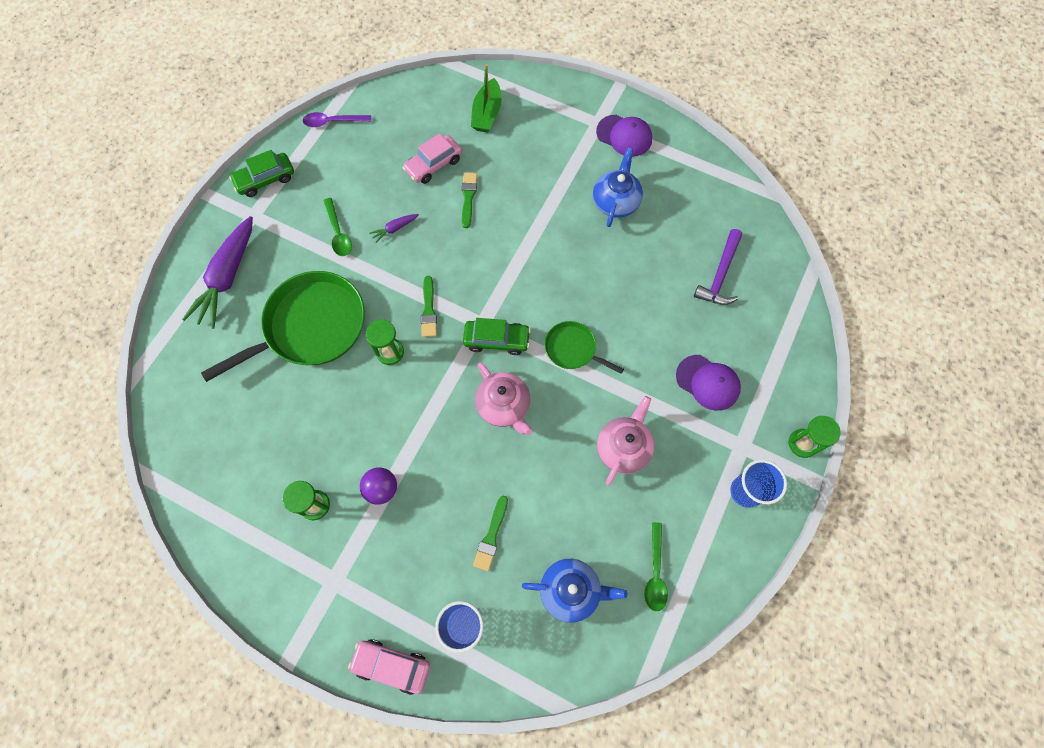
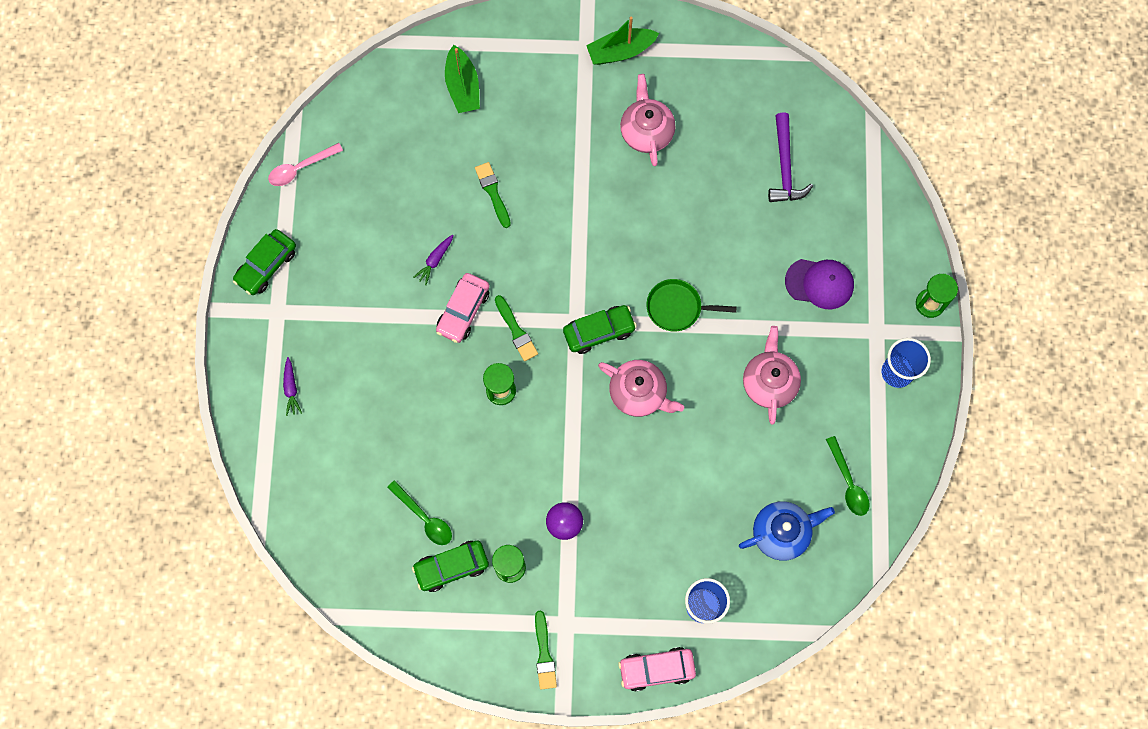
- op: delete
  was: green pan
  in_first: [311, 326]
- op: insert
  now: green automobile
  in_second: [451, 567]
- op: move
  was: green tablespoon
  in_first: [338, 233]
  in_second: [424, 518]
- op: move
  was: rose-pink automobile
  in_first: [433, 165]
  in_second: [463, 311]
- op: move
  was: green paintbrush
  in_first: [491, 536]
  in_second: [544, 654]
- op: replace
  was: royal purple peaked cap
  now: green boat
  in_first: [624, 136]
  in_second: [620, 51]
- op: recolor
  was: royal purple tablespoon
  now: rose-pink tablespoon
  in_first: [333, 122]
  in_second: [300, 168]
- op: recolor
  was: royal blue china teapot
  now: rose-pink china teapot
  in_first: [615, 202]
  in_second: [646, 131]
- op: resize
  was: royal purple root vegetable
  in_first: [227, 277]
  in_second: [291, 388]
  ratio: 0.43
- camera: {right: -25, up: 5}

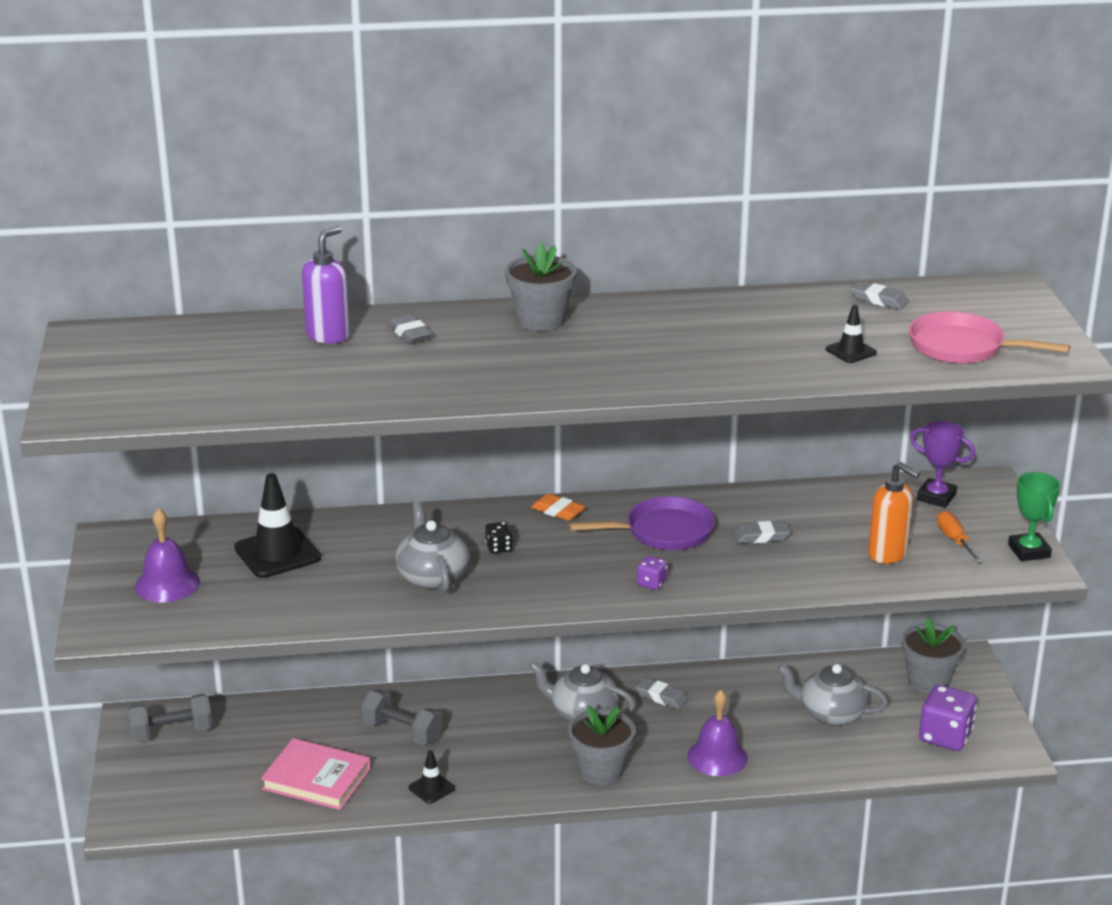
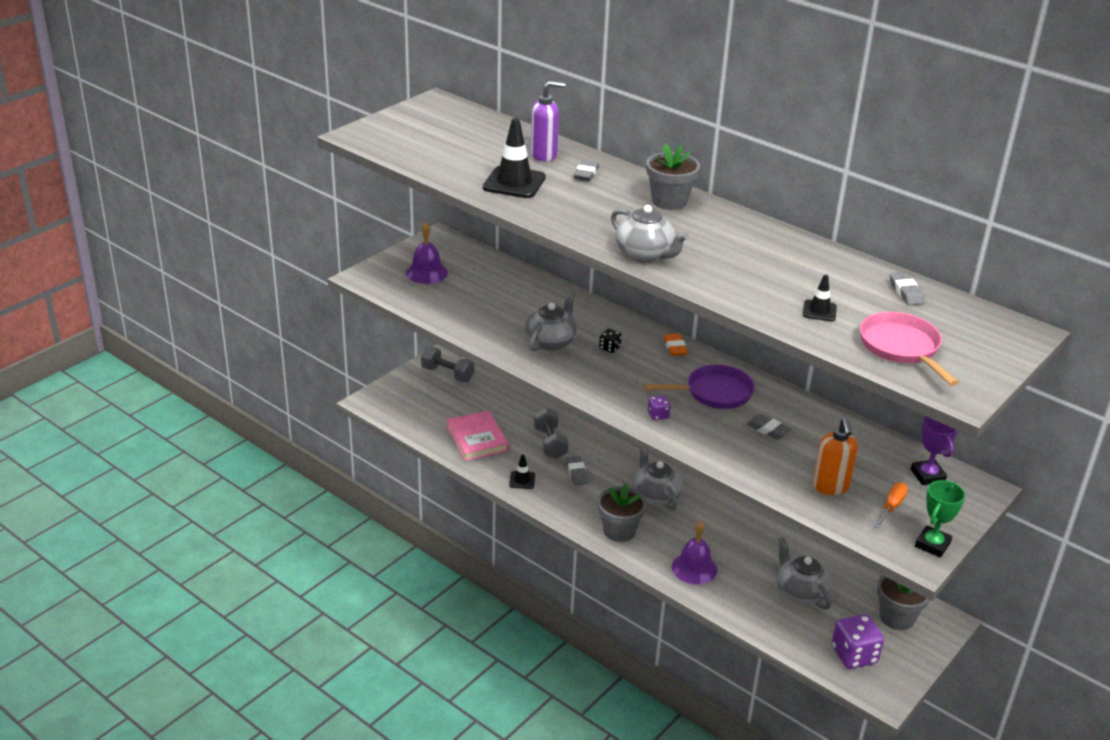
- op: insert
  now: gray china teapot
  in_second: [645, 254]
- op: move
  was: jet-black road cone
  in_first: [277, 553]
  in_second: [514, 183]
- op: move
  was: gray pencil eraser
  in_first: [661, 697]
  in_second: [576, 473]
- op: rotate
  was: royal purple pan
  in_first: [663, 532]
  in_second: [714, 393]
  clockwise: -45
- camera: {right: 45, up: 5}

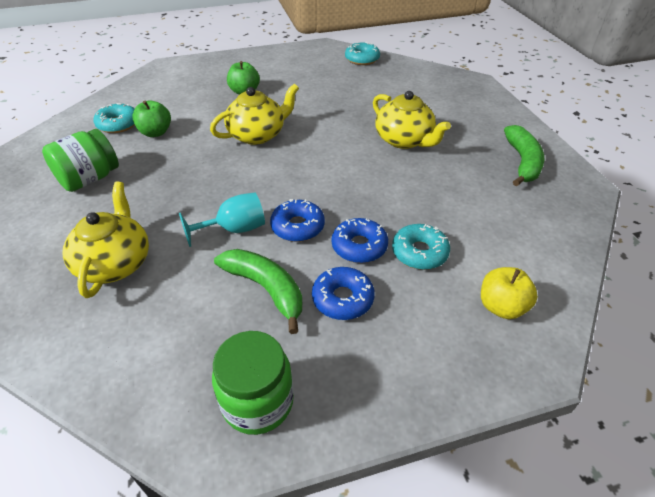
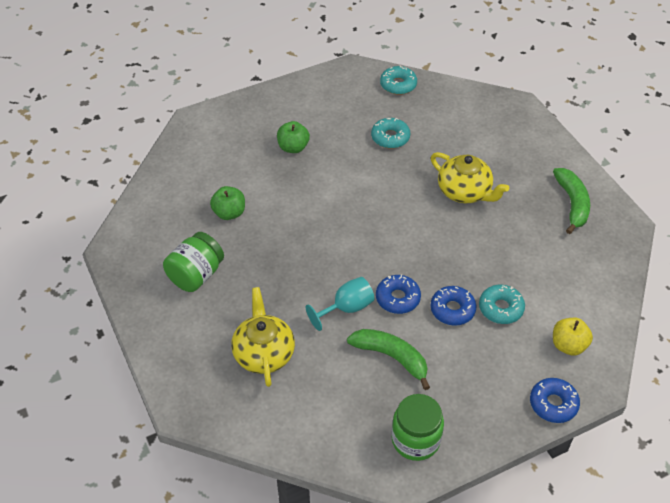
- op: delete
  was: yellow china teapot
  in_first: [257, 135]
- op: move
  was: turquoise doughnut
  in_first: [118, 124]
  in_second: [390, 137]
- op: move
  was: royal blue doughnut
  in_first: [342, 299]
  in_second: [553, 404]
- camera: {right: -10, up: 5}

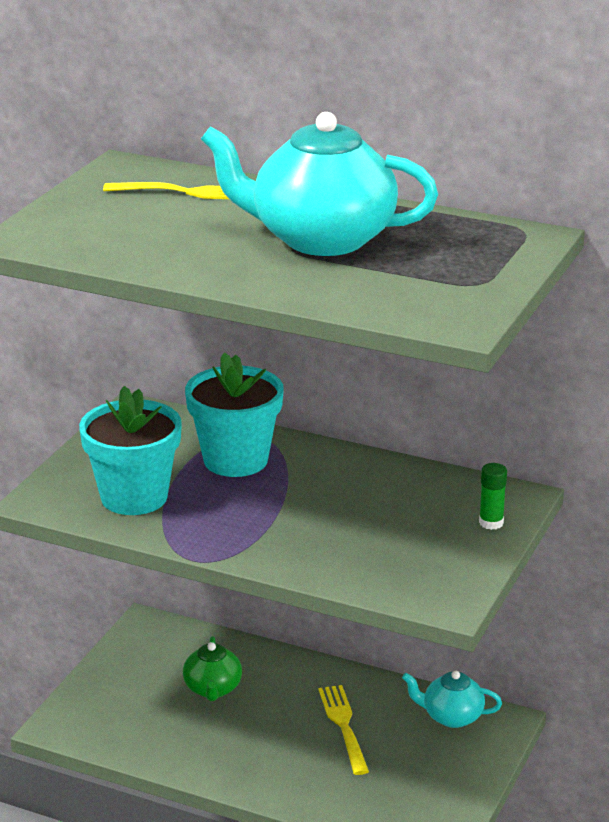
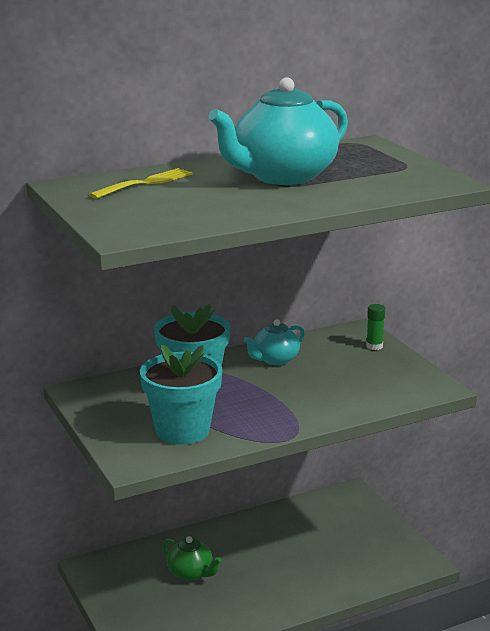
- op: delete
  was: yellow fork
  in_first: [344, 726]
- op: move
  was: turquoise china teapot
  in_first: [451, 716]
  in_second: [275, 360]
- camera: {right: -50, up: -5}

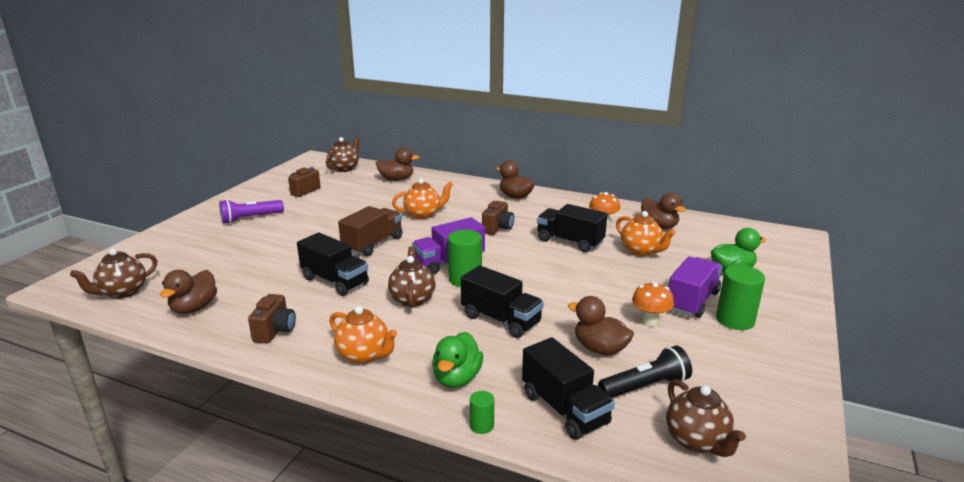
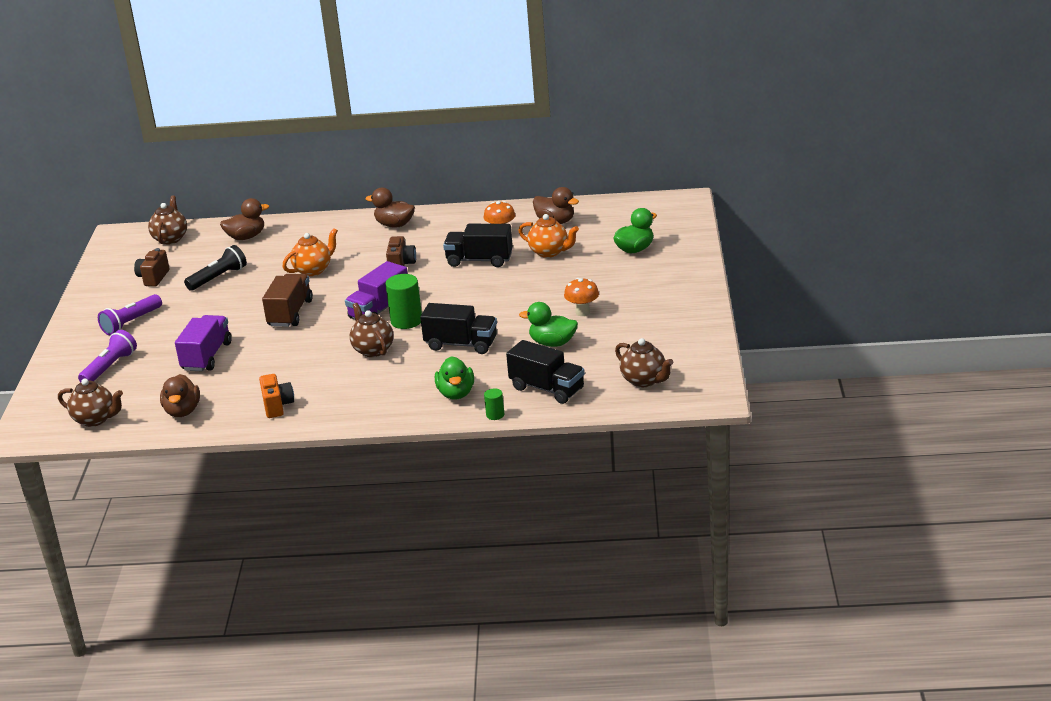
- op: delete
  was: jet-black truck
  in_first: [335, 281]
- op: delete
  was: orange china teapot
  in_first: [364, 355]
- op: delete
  was: green cylinder shape
  in_first: [735, 320]
- op: insert
  now: royal purple pocket torch
  in_second: [110, 367]
- op: move
  was: jet-black pocket torch
  in_first: [645, 387]
  in_second: [218, 278]
- op: move
  was: royal purple truck
  in_first: [692, 301]
  in_second: [207, 356]
- op: recolor
  was: russet photo camera
  now: orange photo camera
  in_first: [275, 331]
  in_second: [277, 406]
- op: recolor
  was: russet duck
  now: green duck
  in_first: [600, 349]
  in_second: [552, 343]
- op: rotate
  was: russet china teapot
  in_first: [123, 292]
  in_second: [95, 419]
  clockwise: -90
- camera: {right: -20, up: 5}

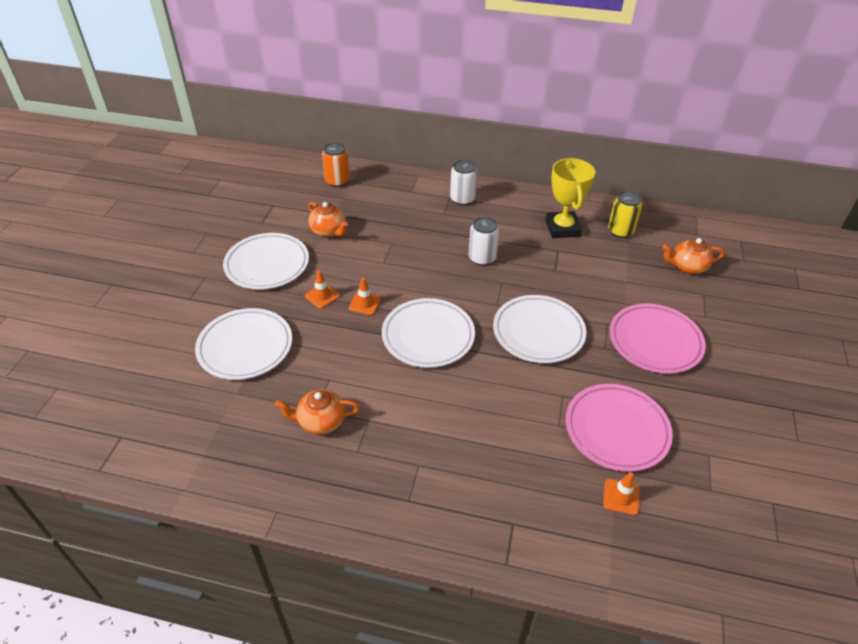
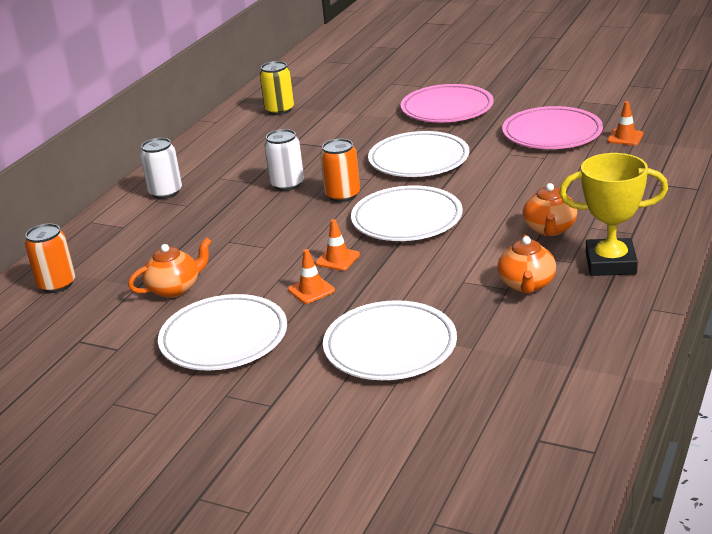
- op: insert
  now: orange can
  in_second: [342, 195]
- op: move
  was: yellow award cup
  in_first: [562, 228]
  in_second: [610, 263]
- op: move
  was: orange china teapot
  in_first: [687, 267]
  in_second: [549, 229]
- camera: {right: -75, up: -15}

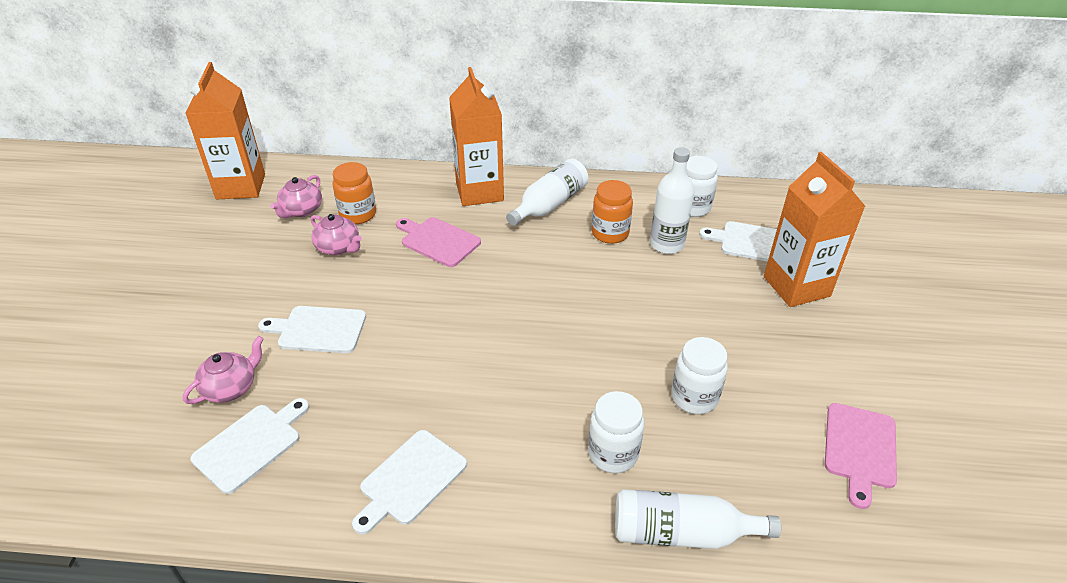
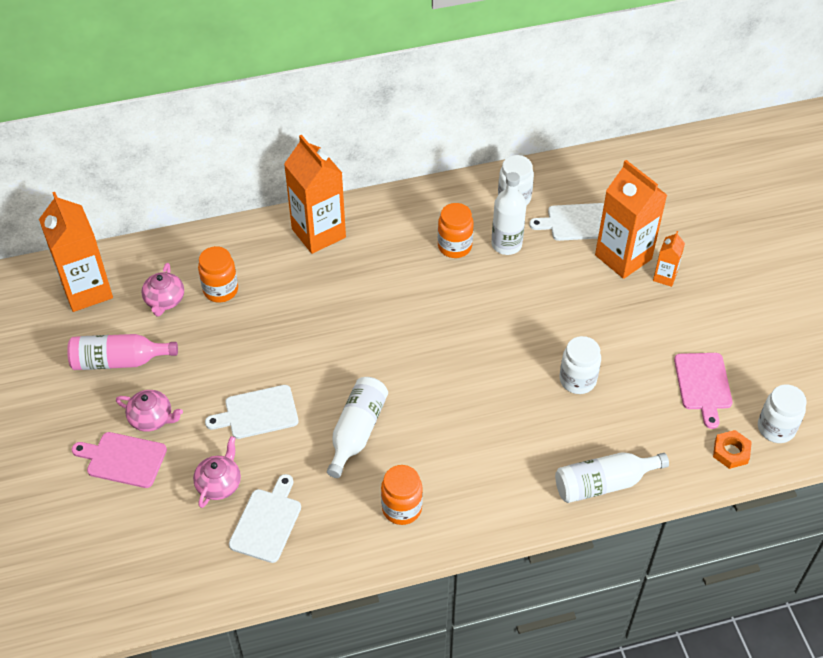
- op: insert
  now: rose-pink flask
  in_second: [119, 361]
- op: insert
  now: orange juice carton
  in_second: [665, 277]
- op: insert
  now: orange nut
  in_second: [731, 452]
- op: move
  was: rose-pink china teapot
  in_first: [339, 247]
  in_second: [152, 418]
- op: move
  was: rose-pink bread board
  in_first: [438, 241]
  in_second: [123, 459]
- op: move
  was: snow-white flask
  in_first: [549, 204]
  in_second: [357, 431]
- op: move
  was: snow-white preserve jar
  in_first: [613, 454]
  in_second: [776, 428]
- op: replace
  was: snow-white bread board
  now: orange preserve jar
  in_first: [410, 480]
  in_second: [402, 508]
- camera: {right: -20, up: 10}

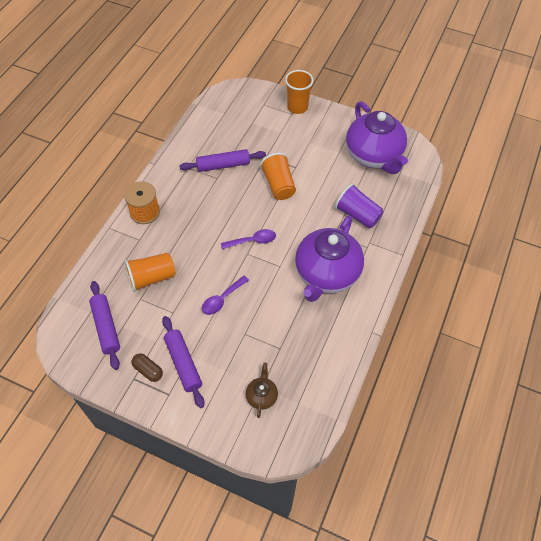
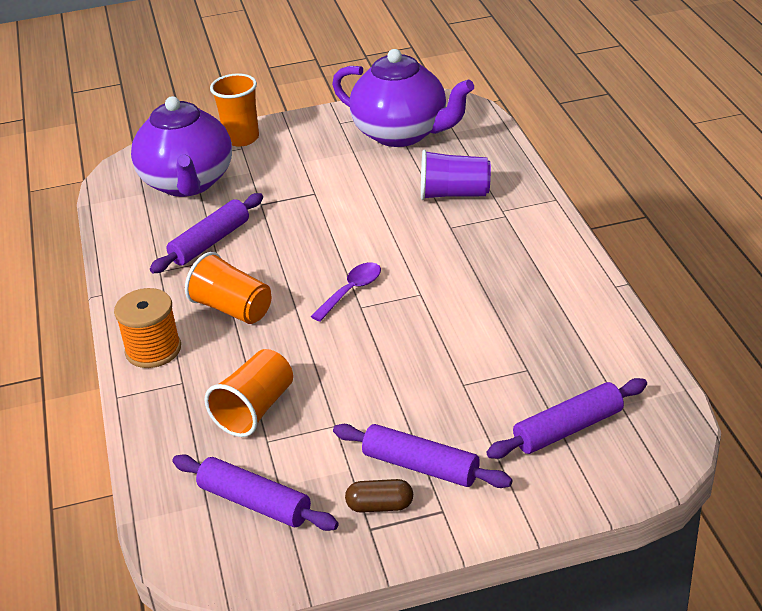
- op: delete
  was: royal purple tablespoon
  in_first: [222, 299]
- op: move
  was: orange beaker
  in_first: [278, 185]
  in_second: [232, 309]
- op: move
  was: royal purple china teapot
  in_first: [326, 274]
  in_second: [188, 183]
- op: replace
  was: russet china teapot
  now: royal purple rolling pin
  in_first: [262, 396]
  in_second: [568, 429]
- camera: {right: -35, up: -20}

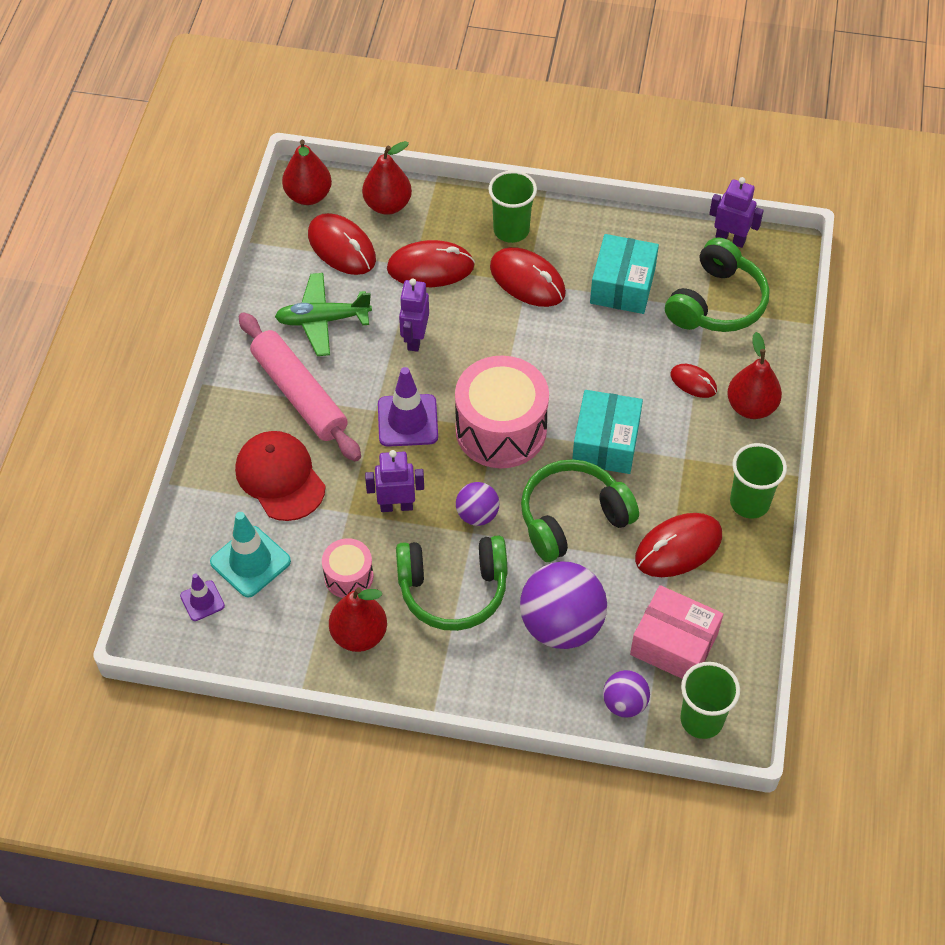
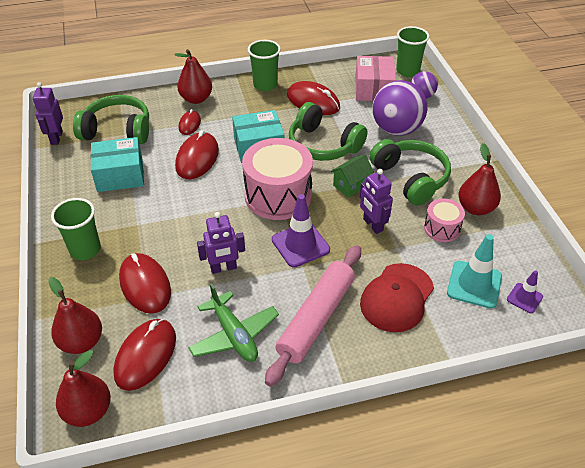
- op: move
  was: crimson computer mouse
  in_first: [527, 280]
  in_second: [197, 158]
- op: replace
  was: royal purple sphere
  now: green house
  in_first: [477, 515]
  in_second: [351, 185]
- camera: {right: -115, up: -10}

